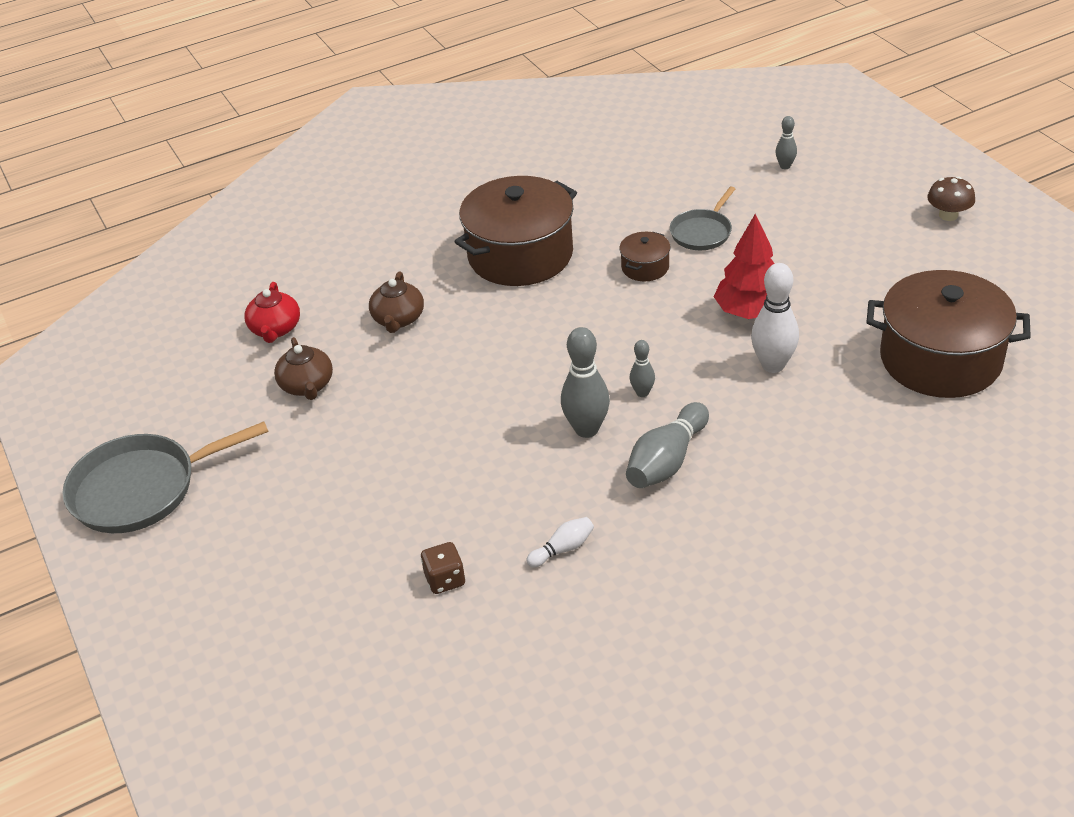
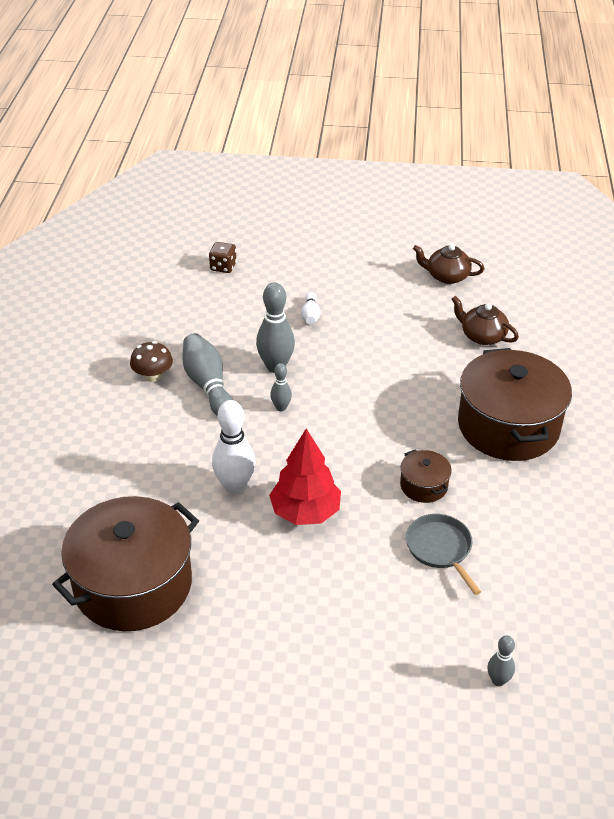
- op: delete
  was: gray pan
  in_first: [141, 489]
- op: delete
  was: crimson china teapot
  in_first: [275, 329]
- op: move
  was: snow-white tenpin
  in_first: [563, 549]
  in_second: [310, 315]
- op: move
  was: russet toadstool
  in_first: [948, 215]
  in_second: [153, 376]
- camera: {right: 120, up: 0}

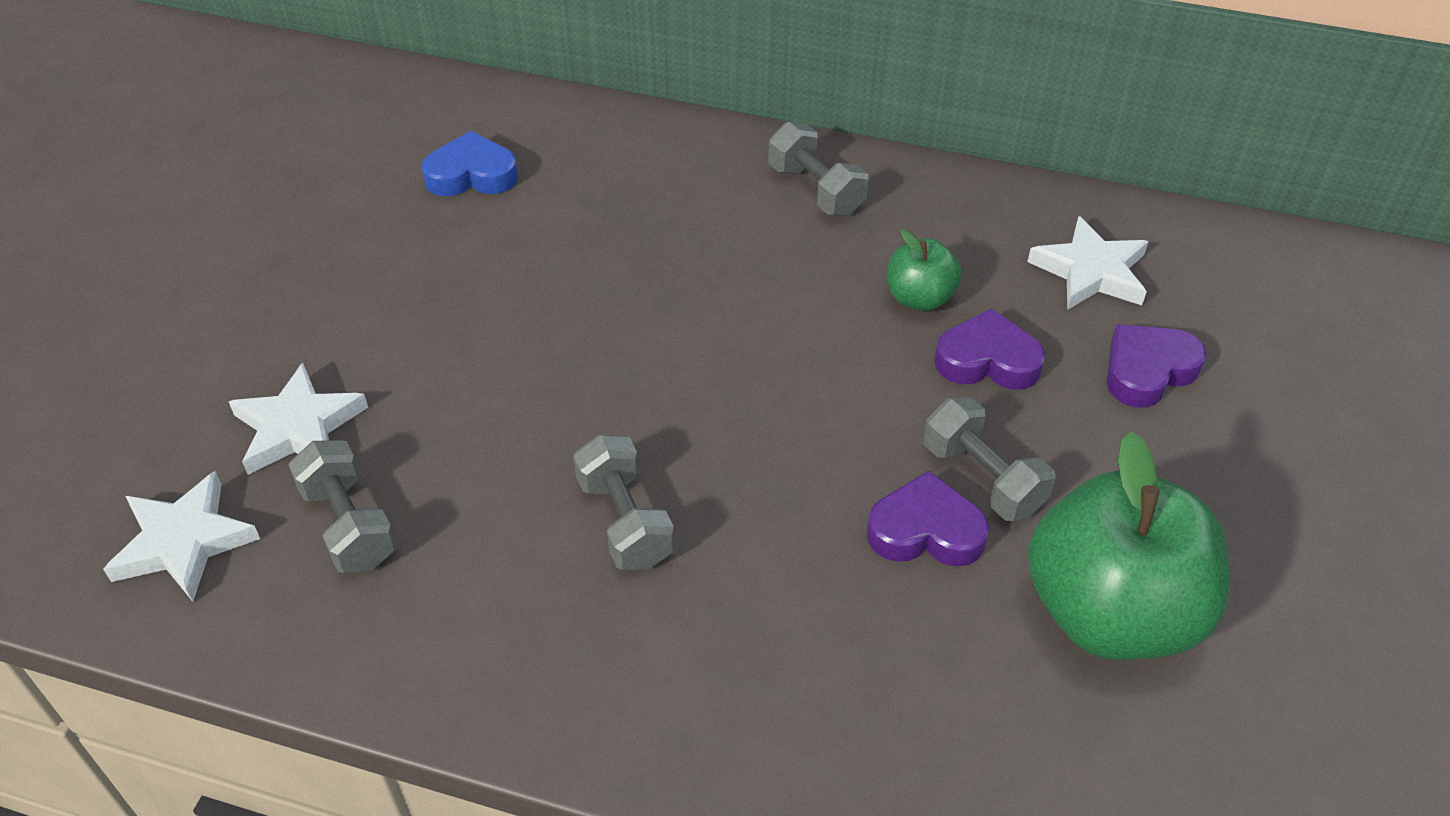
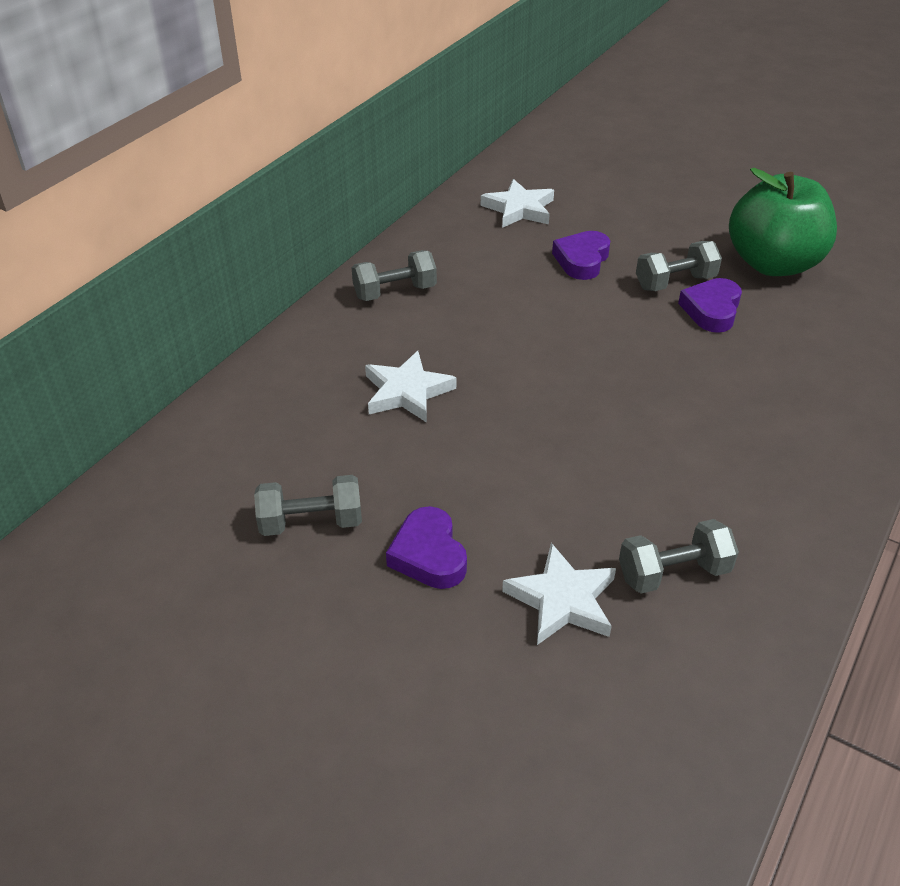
- op: delete
  was: royal blue love heart
  in_first: [472, 175]
- op: delete
  was: green apple fruit
  in_first: [919, 298]
- op: move
  was: snow-white five-pointed star
  in_first: [183, 542]
  in_second: [407, 392]
- op: move
  was: gray free weight
  in_first: [625, 522]
  in_second: [311, 522]
- op: move
  was: royal purple love heart
  in_first: [1147, 371]
  in_second: [428, 555]
- camera: {right: -75, up: -5}

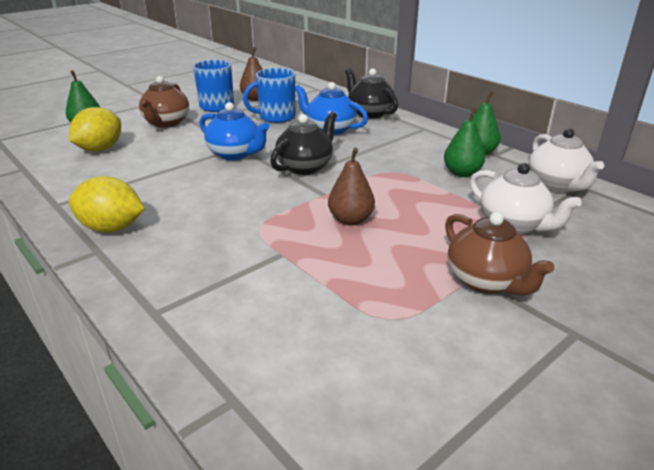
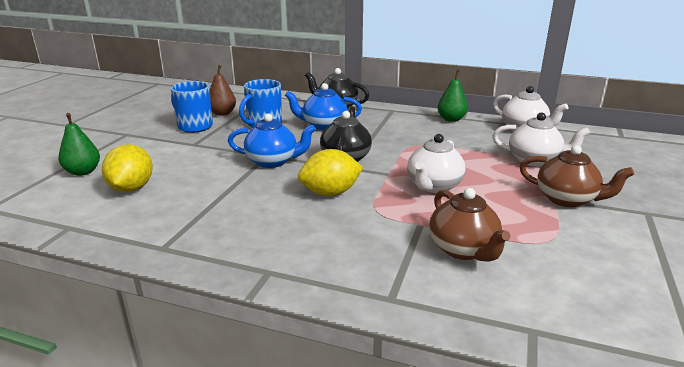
- op: delete
  was: green pear
  in_first: [462, 173]
- op: move
  was: yellow citrus fruit
  in_first: [111, 228]
  in_second: [330, 193]
- op: move
  was: russet china teapot
  in_first: [166, 123]
  in_second: [463, 249]
- op: replace
  was: russet pear
  now: snow-white china teapot
  in_first: [350, 220]
  in_second: [433, 186]
- camera: {right: -30, up: -5}

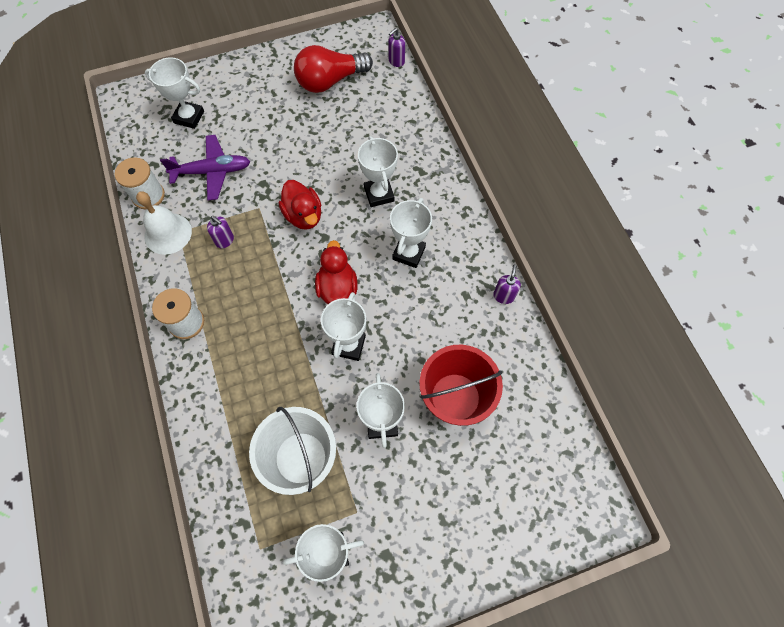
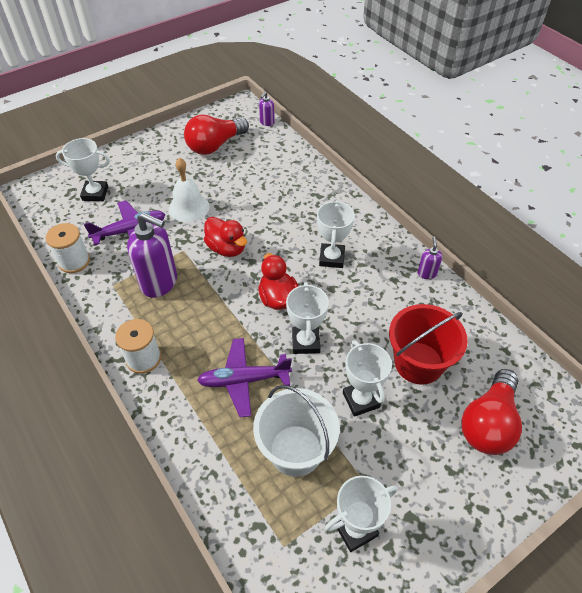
- op: delete
  was: snow-white award cup
  in_first: [379, 194]
- op: insert
  now: royal purple aeroplane
  in_second: [243, 380]
- op: insert
  now: crimson light bulb
  in_second: [488, 423]
- op: move
  was: snow-white school bell
  in_first: [168, 233]
  in_second: [189, 207]
- op: resize
  was: royal purple soap dispenser
  in_first: [225, 240]
  in_second: [159, 282]
  ratio: 2.16
- camera: {right: -15, up: -15}

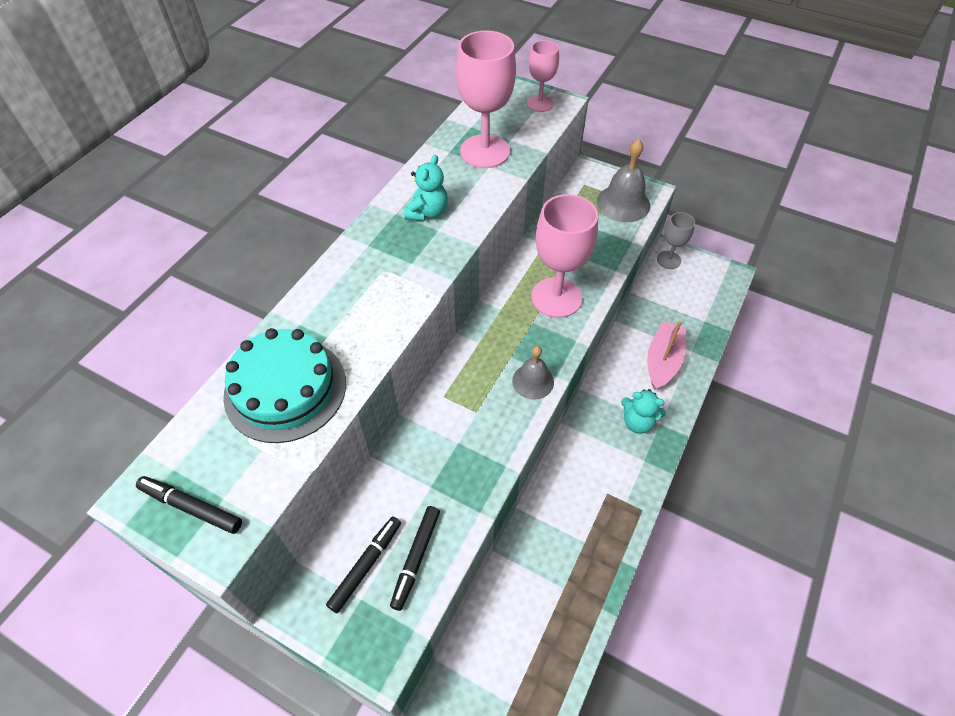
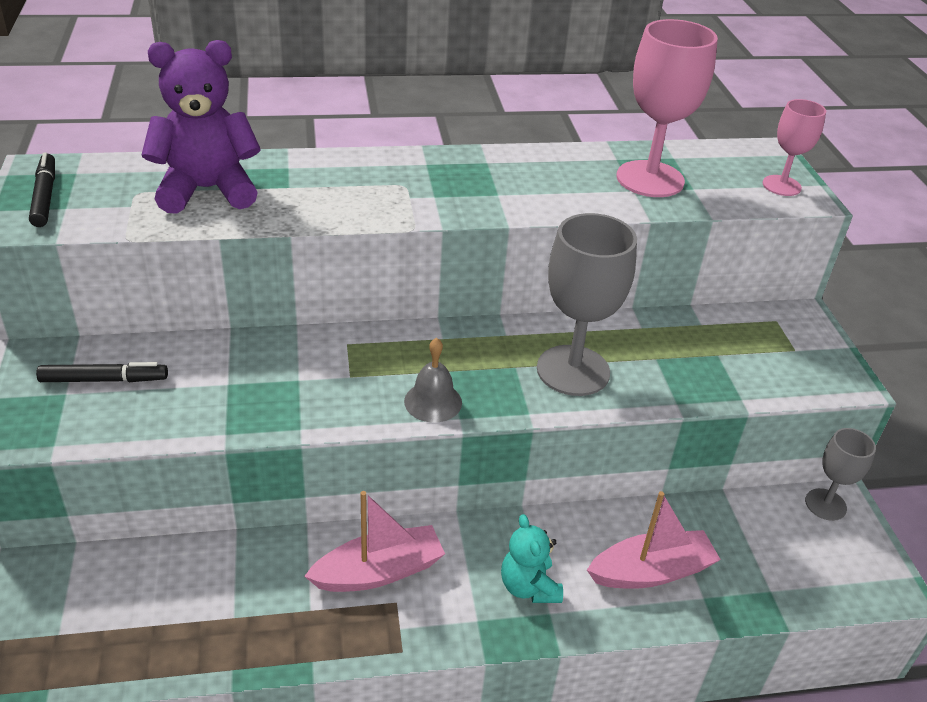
- op: delete
  was: jet-black marker
  in_first: [416, 558]
- op: delete
  was: turquoise teddy
  in_first: [427, 212]
- op: delete
  was: gray school bell
  in_first: [623, 203]
- op: insert
  now: rose-pink boat
  in_second: [378, 571]
- op: replace
  was: turquoise gateau
  now: royal purple teddy
  in_first: [285, 389]
  in_second: [207, 190]
- op: recolor
  was: rose-pink wine glass
  now: gray wine glass
  in_first: [556, 297]
  in_second: [573, 370]
- camera: {right: 50, up: -15}

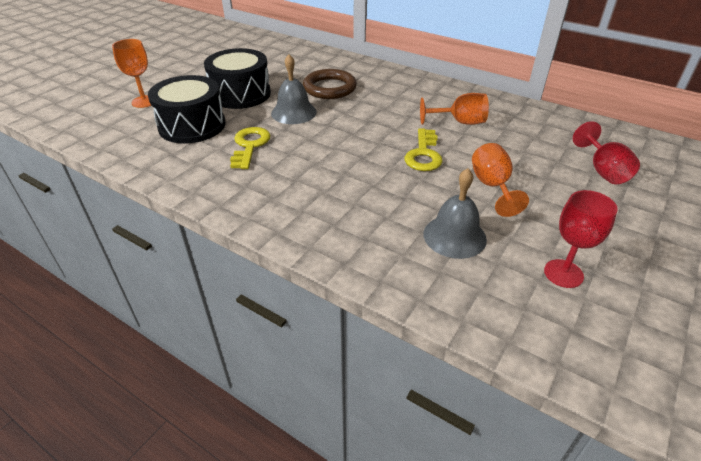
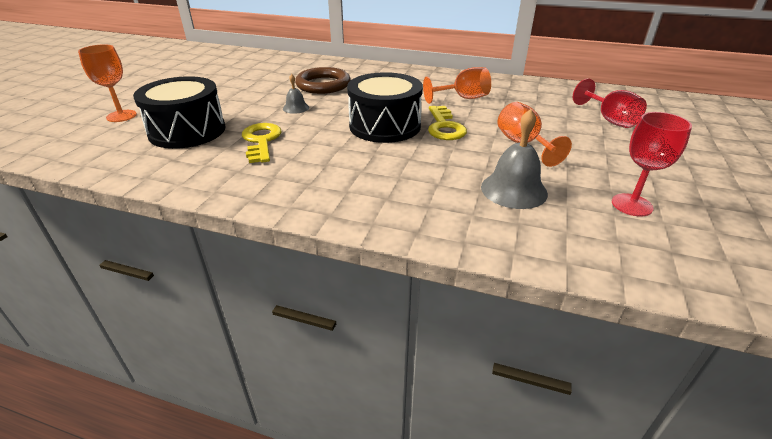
- op: move
  was: jet-black toy drum
  in_first: [240, 94]
  in_second: [385, 126]
- op: resize
  was: gray school bell
  in_first: [293, 112]
  in_second: [296, 108]
  ratio: 0.55
- camera: {right: -15, up: -5}

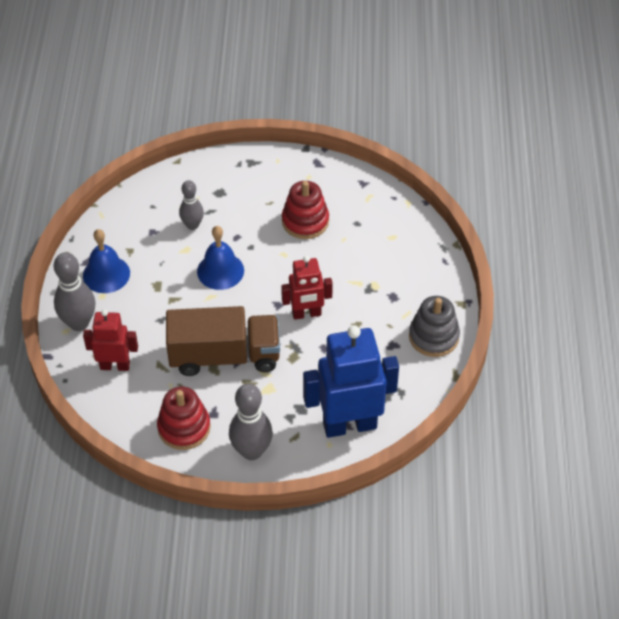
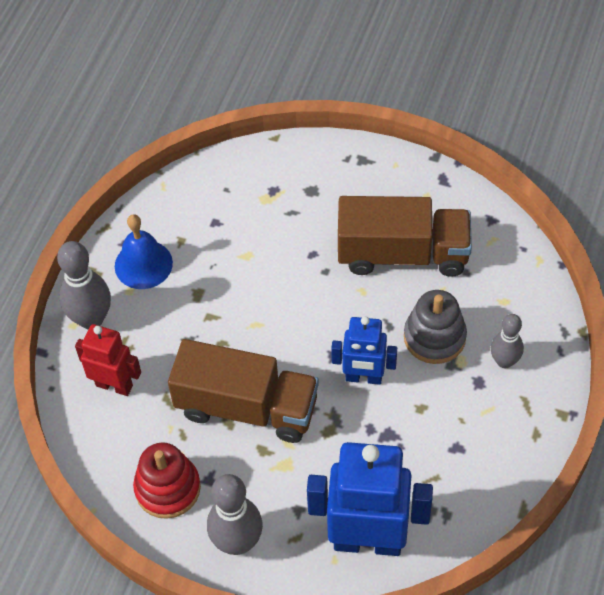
- op: delete
  was: royal blue school bell
  in_first: [220, 271]
- op: move
  was: gray tenpin
  in_first: [192, 225]
  in_second: [504, 361]
- op: move
  was: gray stacking rings
  in_first: [433, 336]
  in_second: [434, 337]
- op: replace
  was: crimson stacking rings
  now: russet truck
  in_first: [305, 221]
  in_second: [402, 254]
- op: recolor
  was: crimson robot
  now: royal blue robot
  in_first: [306, 314]
  in_second: [363, 378]
- camera: {right: 20, up: 5}

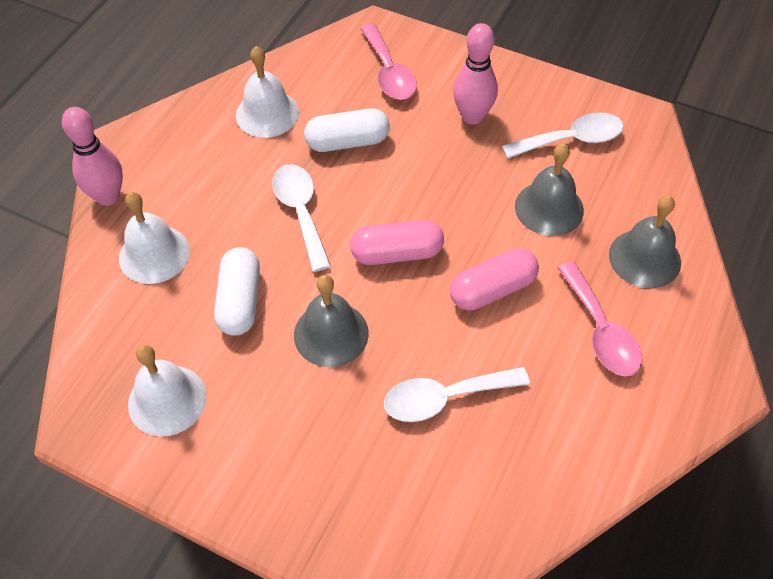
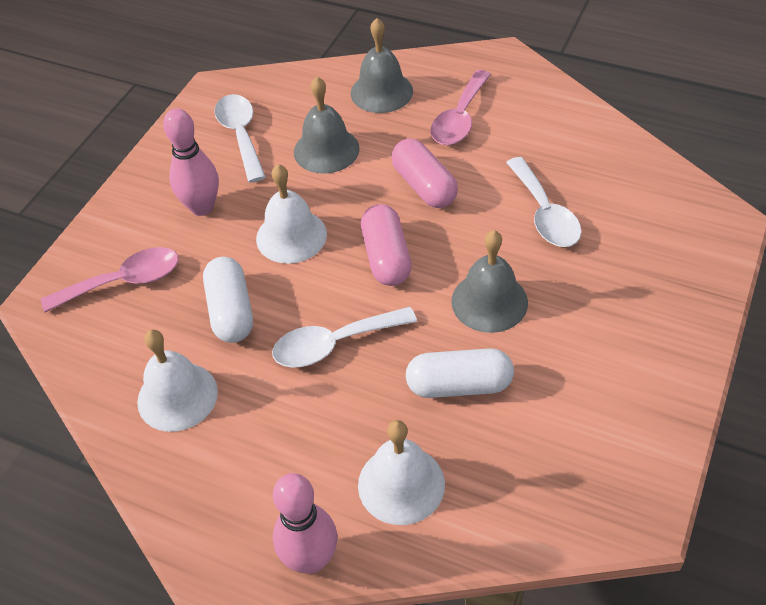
- op: move
  was: snow-white school bell
  in_first: [167, 400]
  in_second: [291, 236]
- op: rotate
  was: rose-pink tablespoon
  in_first: [601, 331]
  in_second: [460, 118]
  clockwise: 135
- camera: {right: -90, up: -5}

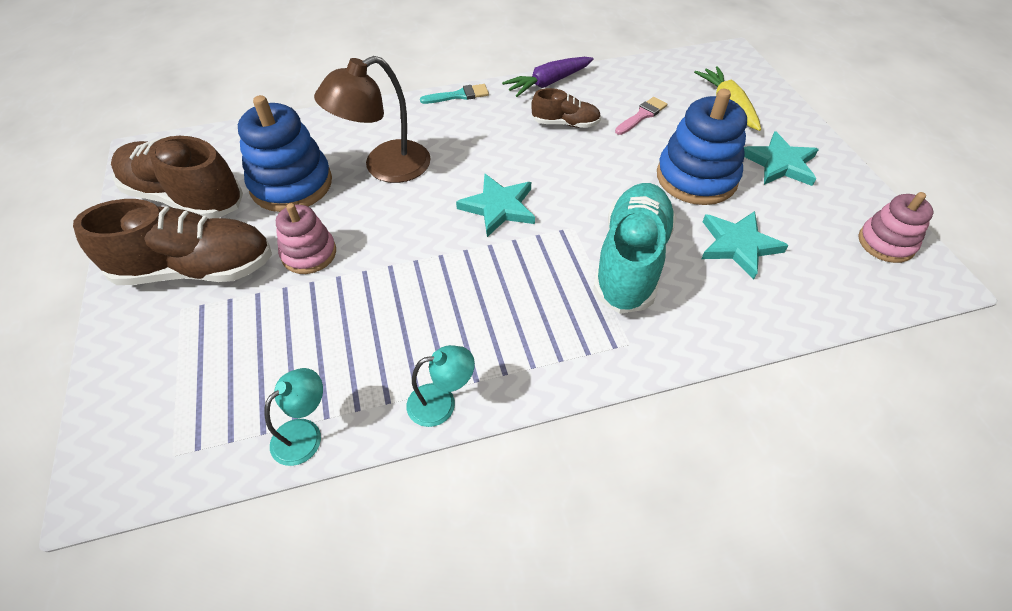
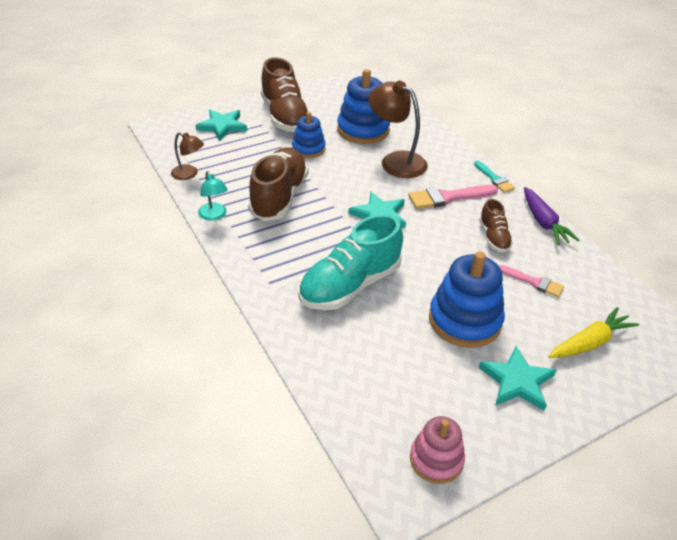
- op: insert
  now: rose-pink paintbrush
  in_second: [448, 197]
- op: move
  was: russet lace-up shoe
  in_first: [185, 198]
  in_second: [279, 197]
- op: move
  was: turquoise five-pointed star
  in_first: [738, 245]
  in_second: [222, 126]
- op: recolor
  was: turquoise lamp
  now: russet lamp
  in_first: [305, 433]
  in_second: [189, 174]
- op: recolor
  was: rose-pink stacking rings
  now: royal blue stacking rings
  in_first: [309, 254]
  in_second: [308, 149]
- op: rotate
  was: royal purple root vegetable
  in_first: [548, 83]
  in_second: [543, 222]
  clockwise: -150
- op: rotate
  was: turquoise lace-up shoe
  in_first: [631, 261]
  in_second: [350, 285]
  clockwise: 135
- camera: {right: 75, up: -10}

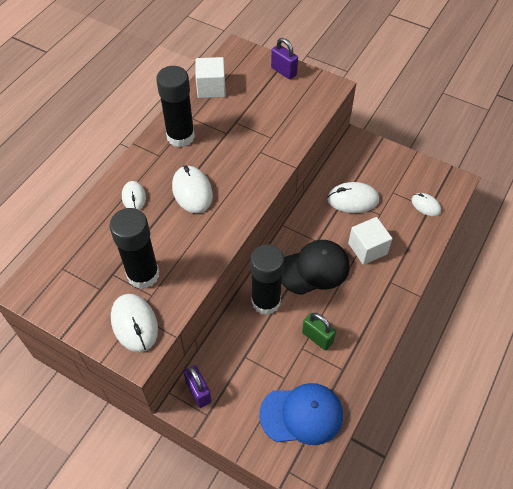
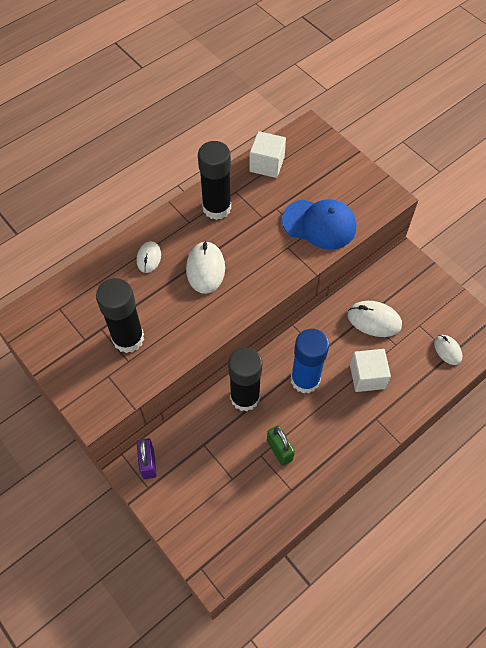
- op: delete
  was: snow-white computer mouse
  in_first: [134, 324]
- op: delete
  was: royal purple lock
  in_first: [283, 71]
- op: move
  was: royal blue peaked cap
  in_first: [301, 415]
  in_second: [319, 224]
- op: replace
  was: jet-black peaked cap
  now: royal blue stick of glue
  in_first: [314, 269]
  in_second: [305, 380]
- camera: {right: 20, up: 5}

